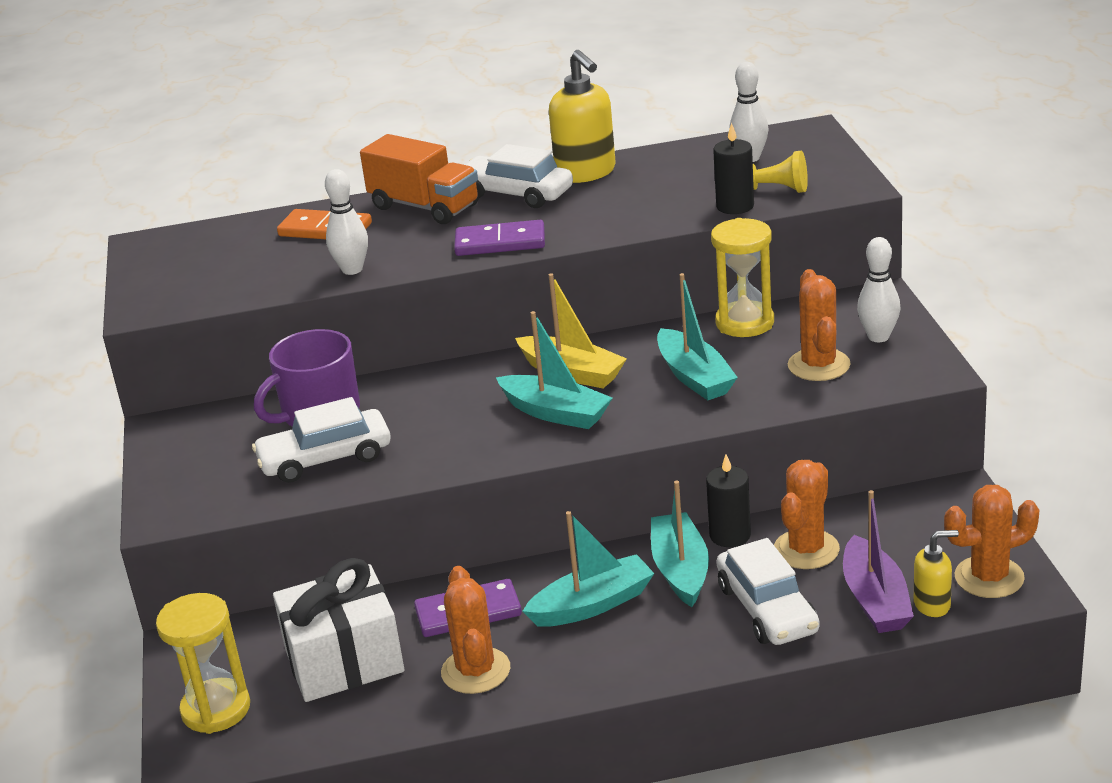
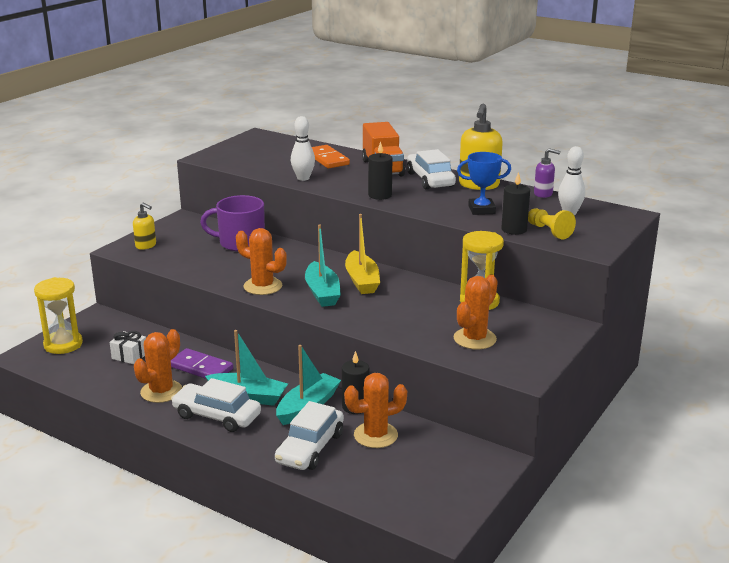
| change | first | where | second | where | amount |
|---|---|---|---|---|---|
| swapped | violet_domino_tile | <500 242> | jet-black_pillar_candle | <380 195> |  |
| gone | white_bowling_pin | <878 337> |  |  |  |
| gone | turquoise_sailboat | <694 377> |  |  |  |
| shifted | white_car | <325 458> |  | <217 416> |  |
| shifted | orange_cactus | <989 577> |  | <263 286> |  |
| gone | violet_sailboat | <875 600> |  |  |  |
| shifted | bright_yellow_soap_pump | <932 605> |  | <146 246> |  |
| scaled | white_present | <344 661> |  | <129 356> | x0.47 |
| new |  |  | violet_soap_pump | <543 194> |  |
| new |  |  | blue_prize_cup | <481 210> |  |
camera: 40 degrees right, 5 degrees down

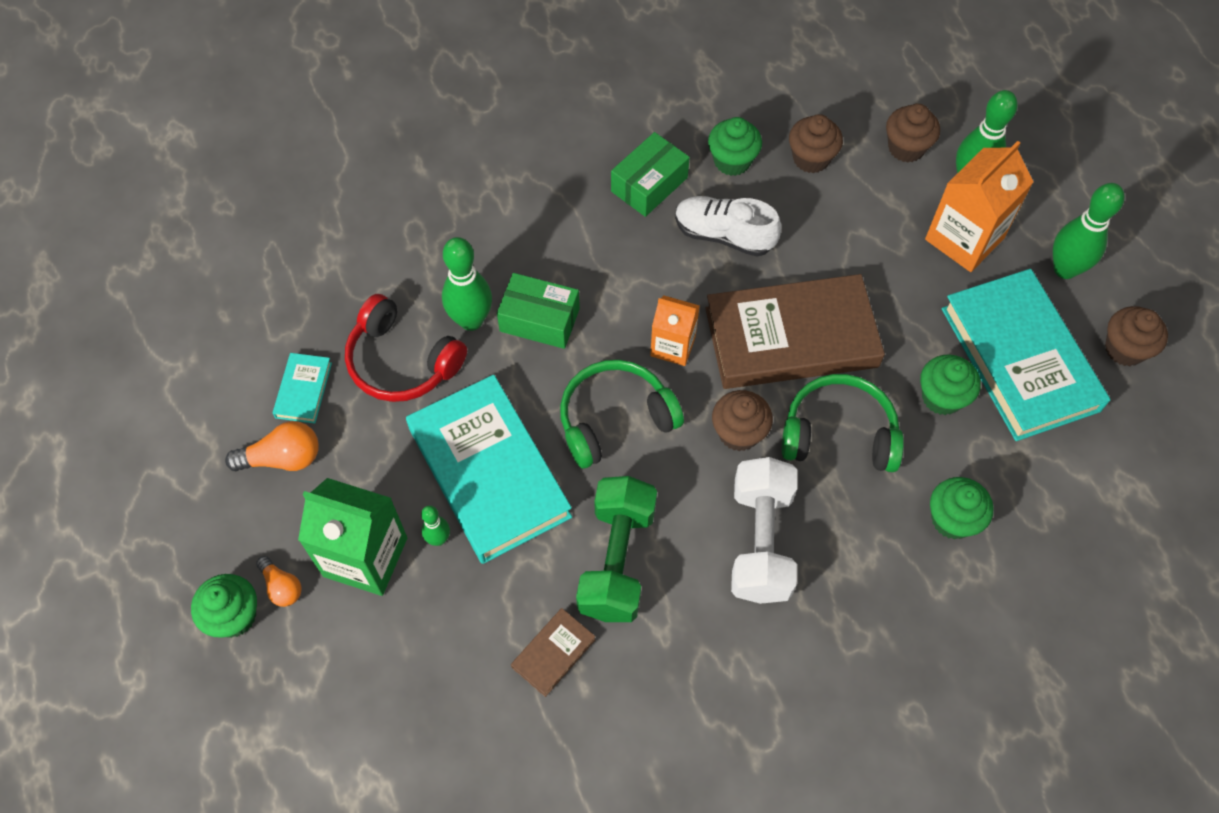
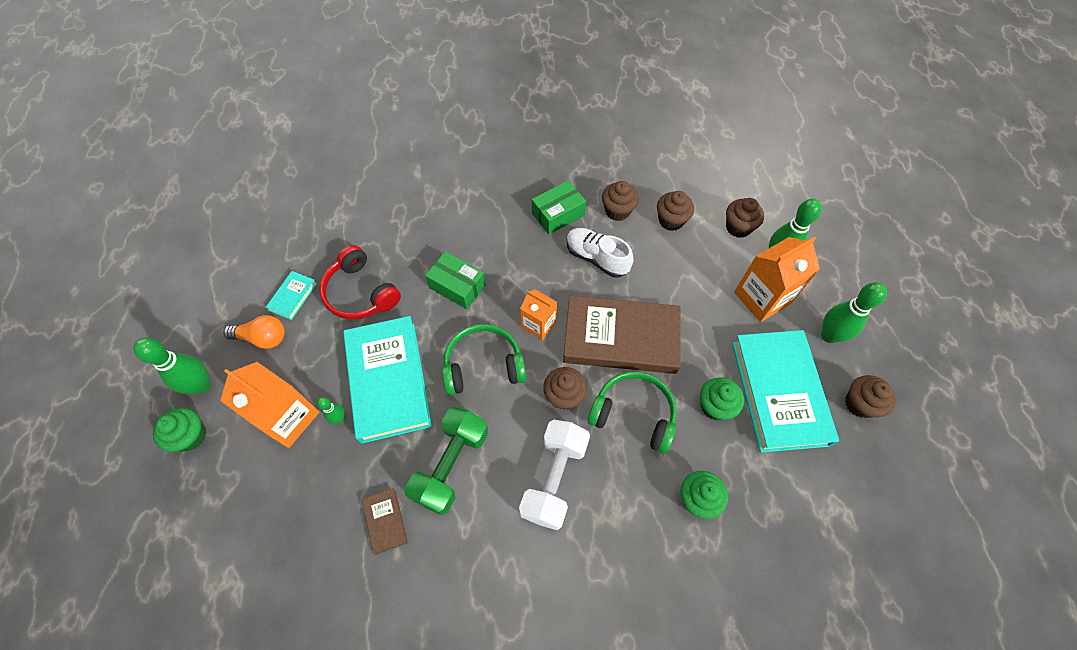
| change | first | where | second | where | amount |
|---|---|---|---|---|---|
| repainted | leaf-green_cupcake | <732 161> | dark_brown_cupcake | <617 211> |  |
| shifted | leaf-green_bowling_pin | <471 320> |  | <201 385> |  |
| repainted | leaf-green_juice_carton | <365 557> | orange_juice_carton | <288 418> |  |
| gone | orange_bulb | <282 587> |  |  |  |
| rotated | dark_brown_hardcover | <553 653> |  | <385 521> | 75 degrees counterclockwise |
camera: 15 degrees right, 0 degrees up

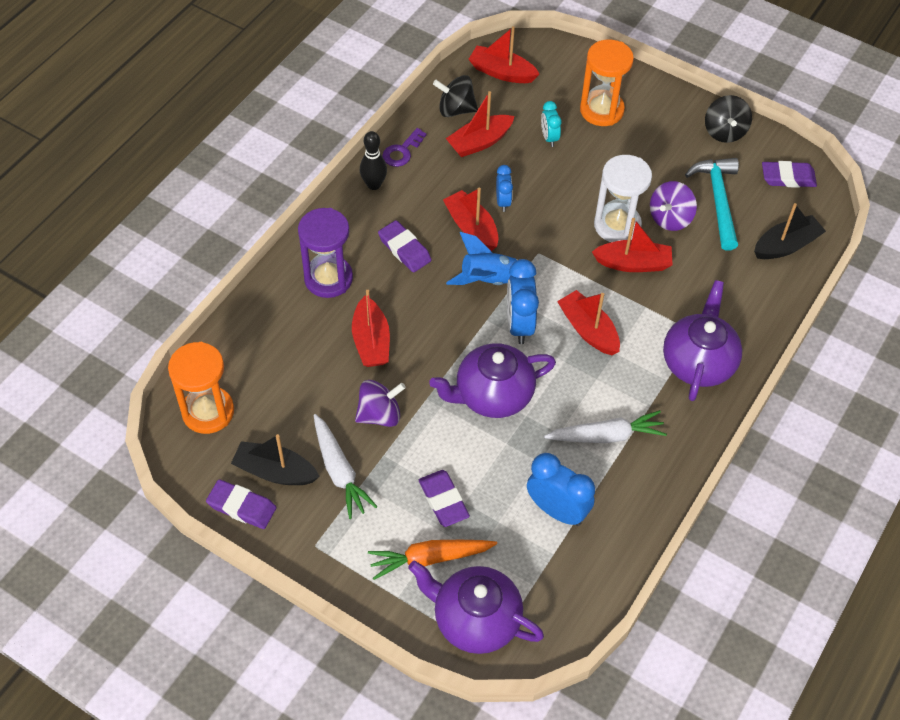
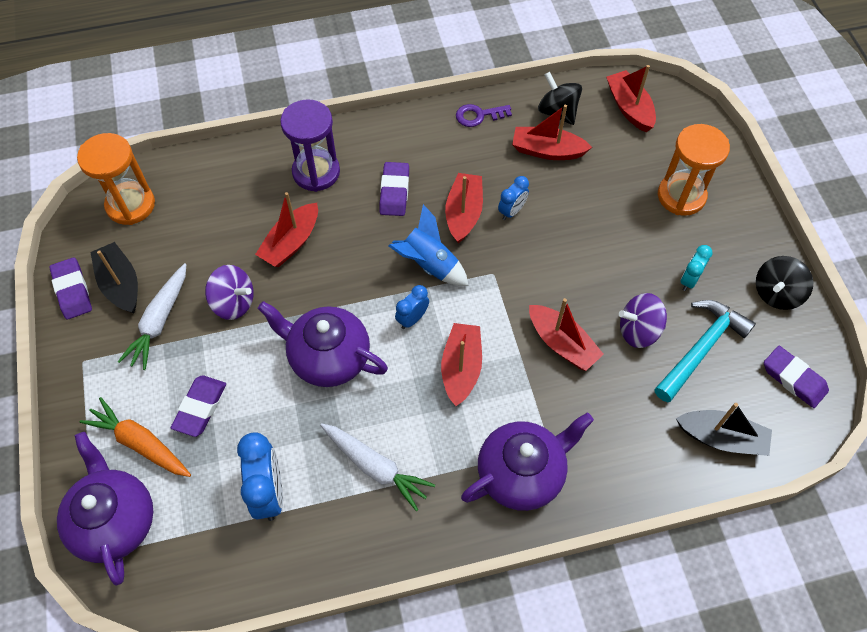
| change | first | where | second | where | amount |
|---|---|---|---|---|---|
| shifted | turquoise_alarm_clock | <549 138> |  | <689 280> |  |
| gone | jet-black_bowling_pin | <374 185> |  |  |  |
| gone | white_hourglass | <617 225> |  |  |  |
| scaled | blue_alarm_clock | <519 324> |  | <412 319> | x0.58 |
camera: 45 degrees right, 5 degrees up

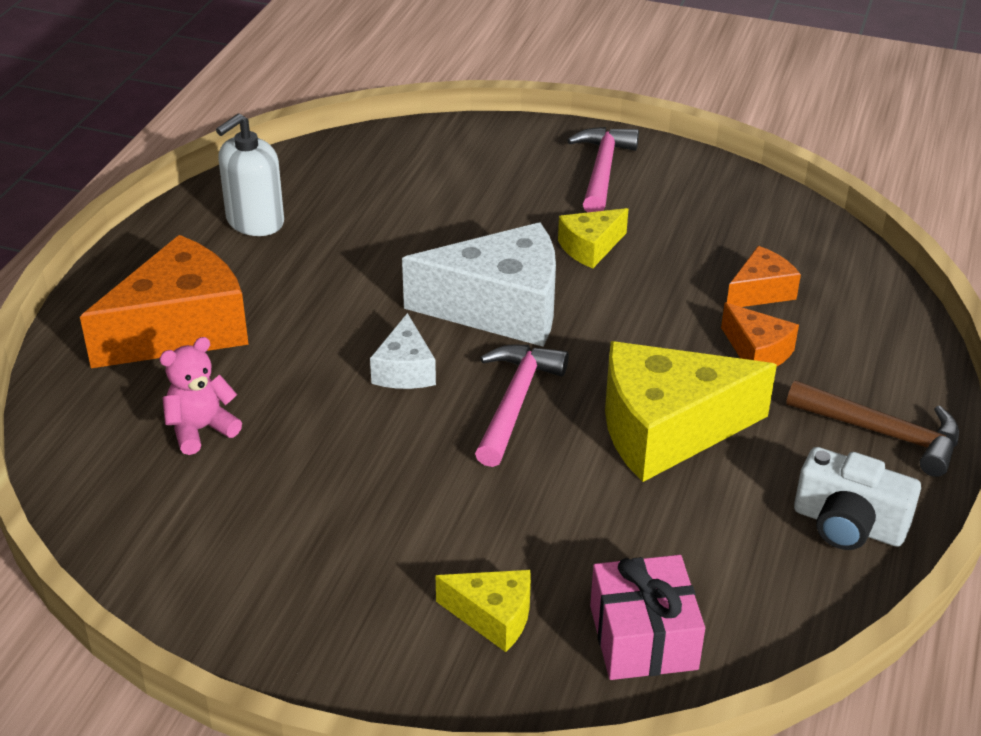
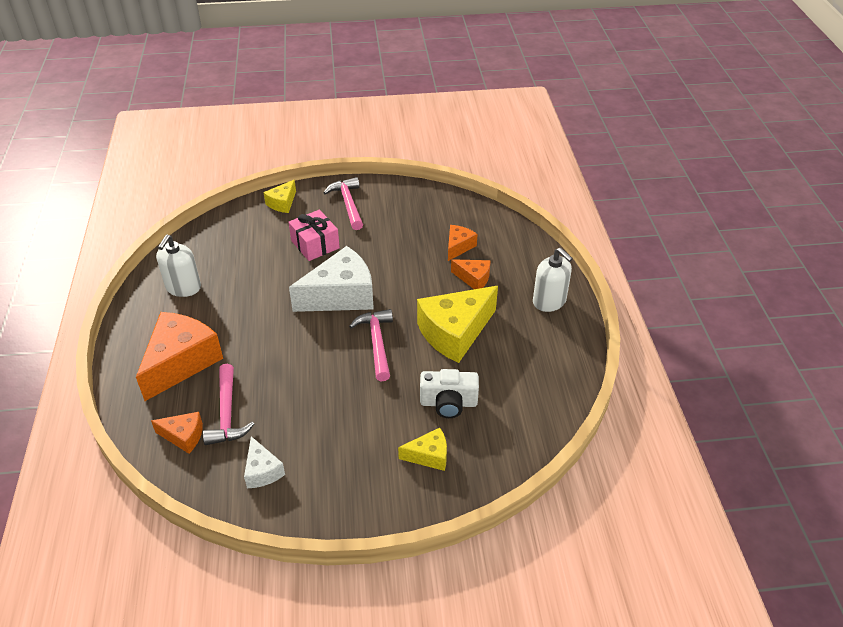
| change | first | where | second | where | amount |
|---|---|---|---|---|---|
| shifted | bright_yellow_cheese | <590 247> |  | <282 203> |  |
| shifted | white_cheese | <405 370> |  | <262 471> |  |
| swapped | rose-pink_teddy | <201 429> | rose-pink_carpenter's_hammer | <227 414> |  |
| swapped | dark_brown_carpenter's_hammer | <883 433> | white_soap_pump | <549 301> |  |
| shifted | white_compact_camera | <848 525> |  | <448 403> |  |
| shifted | rose-pink_present | <643 637> |  | <315 244> |  |
| new |  |  | orange_cheese | <183 436> |  |
camera: 25 degrees left, 5 degrees up

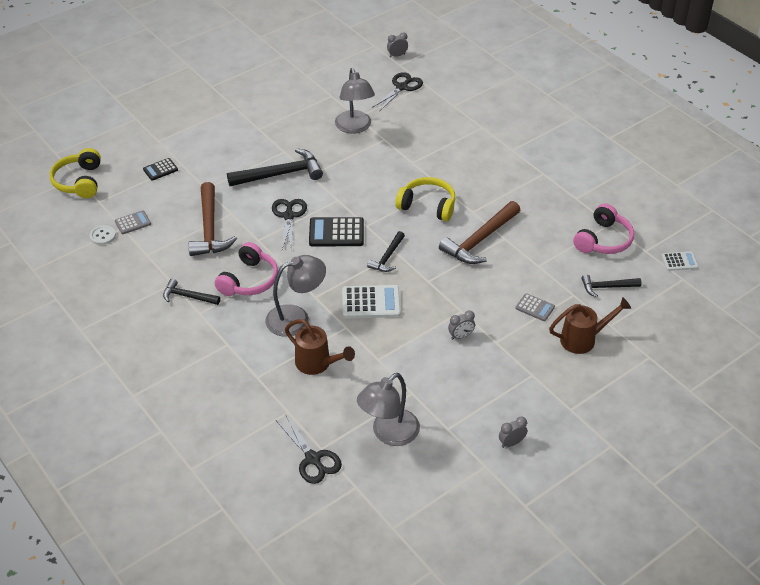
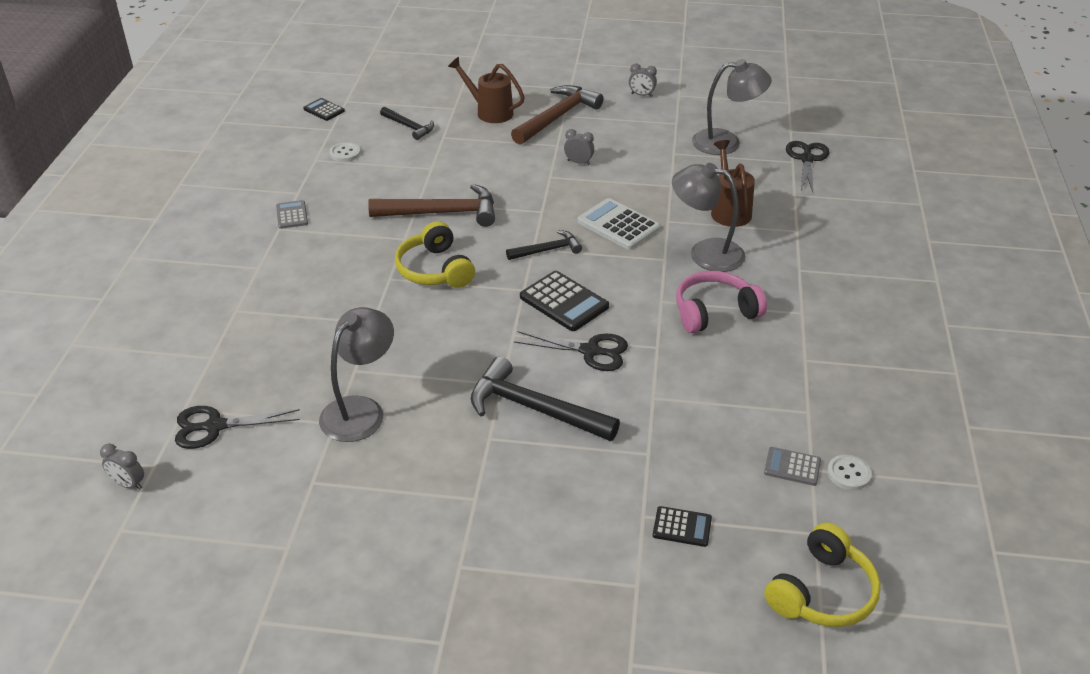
| change | first | where | second | where | amount |
|---|---|---|---|---|---|
| shifted | dark_brown_carpenter's_hammer | <210 228> |  | <557 117> |  |
| rotated | jet-black_shears | <289 216> |  | <590 351> | 120 degrees counterclockwise |
| swapped | rose-pink_headphones | <603 240> | white_button | <345 153> |  |
| repainted | white_pocket_calculator | <679 261> | jet-black_pocket_calculator | <324 110> |  |
| gone | jet-black_carpenter's_hammer | <188 296> |  |  |  |
| shifted | gray_pocket_calculator | <535 307> |  | <292 215> |  |
camera: 135 degrees left, 5 degrees down

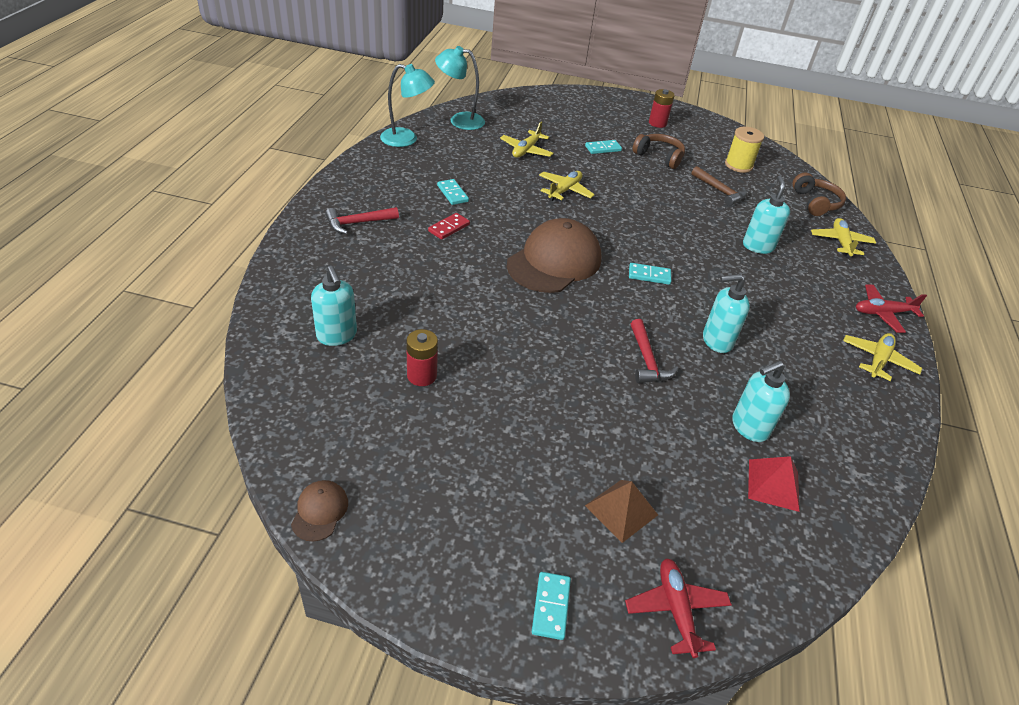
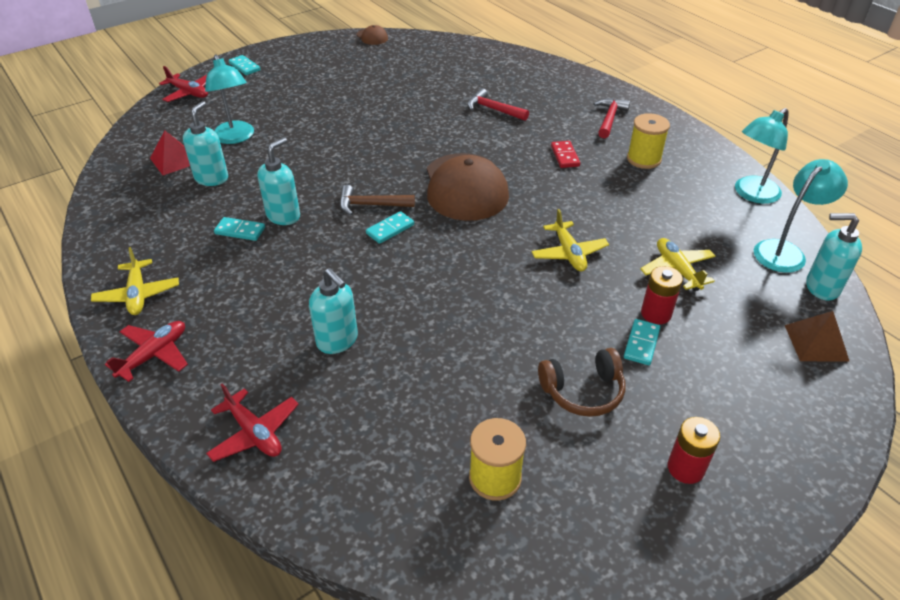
| change | first | where | second | where | amount |
|---|---|---|---|---|---|
| shifted | dark_brown_carpenter's_hammer | <720 191> |  | <371 205> |  |
| gone | dark_brown_headphones | <815 203> |  |  |  |
| shifted | turquoise_domino_tile | <452 193> |  | <240 231> |  |
| repainted | bright_yellow_toy_plane | <841 242> | red_toy_plane | <254 433> |  |
| shifted | turquoise_soap_pump | <337 336> |  | <821 287> |  |
| shifted | red_carpenter's_hammer | <647 360> |  | <493 109> |  |
| shifted | red_AA_battery | <422 375> |  | <656 314> |  |
| shifted | dark_brown_solid_pyramid | <621 510> |  | <816 343> |  |
| new |  |  | turquoise_reading_lamp | <236 138> |  |
| new |  |  | bright_yellow_reel_of_thread | <643 159> |  |
camera: 135 degrees right, 0 degrees up

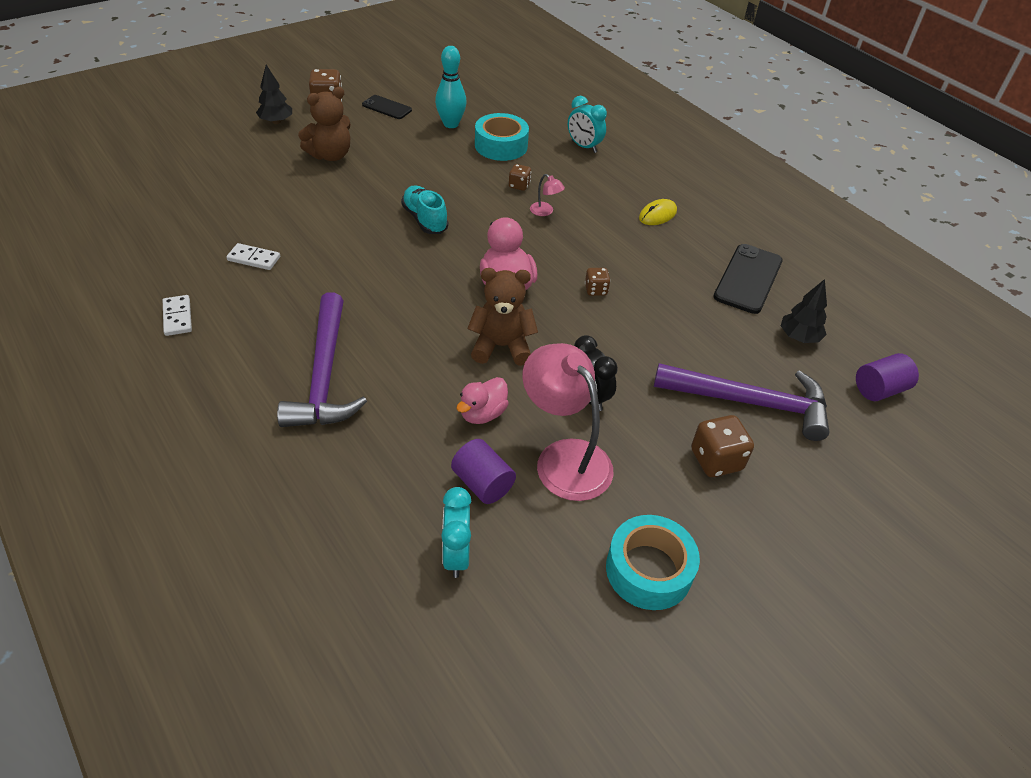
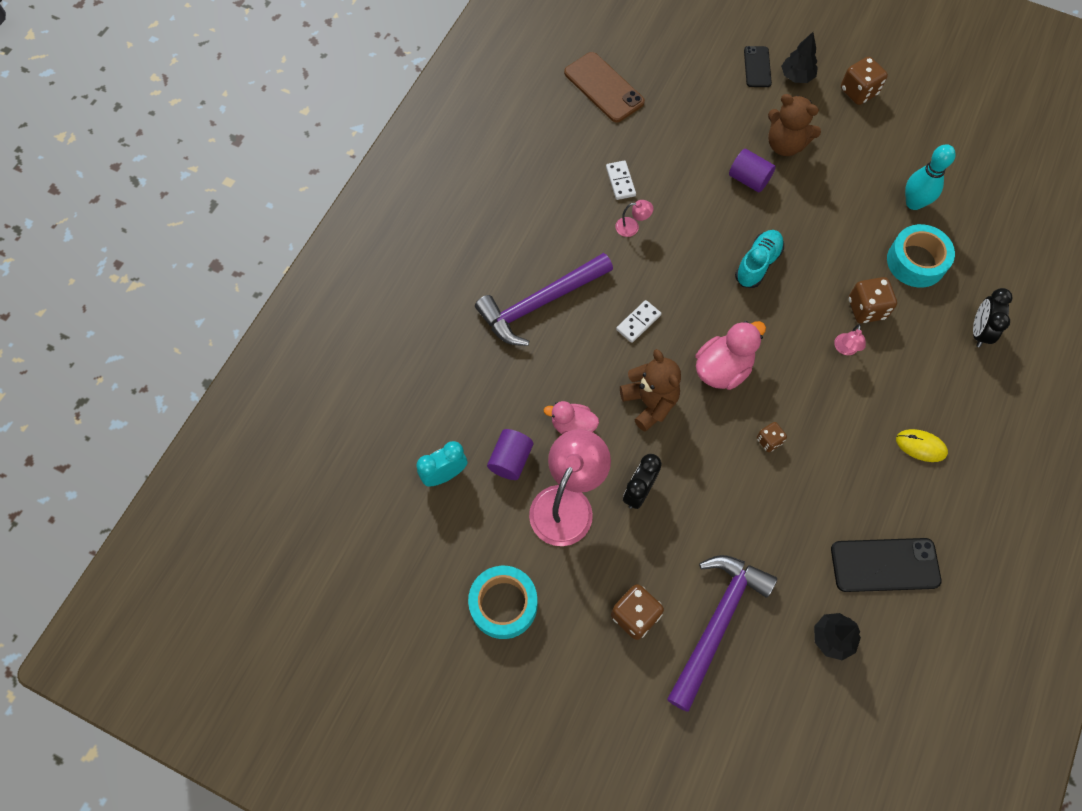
| change | first | where | second | where | amount |
|---|---|---|---|---|---|
| shifted | jet-black_phone | <387 107> |  | <757 67> |  |
| repainted | turquoise_alarm_clock | <583 147> | jet-black_alarm_clock | <979 331> |  |
| scaled | dark_brown_game_die | <519 185> |  | <866 309> | x1.71 |
| shifted | white_domino_tile | <178 317> |  | <638 322> |  |
| shifted | violet_cylinder | <879 389> |  | <749 179> |  |
| rotated | violet_carpenter's_hammer | <751 403> |  | <717 622> | 135 degrees counterclockwise |
| new |  |  | dark_brown_phone | <604 87> |  |
| new |  |  | rose-pink_reading_lamp | <632 227> |  |
camera: 65 degrees right, 20 degrees up

